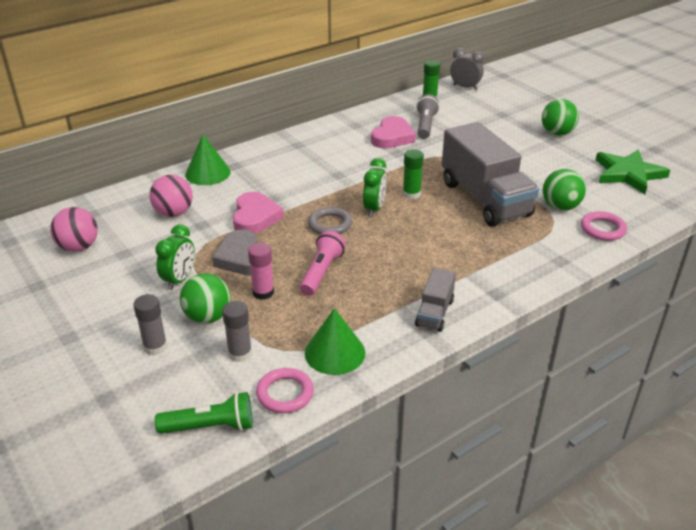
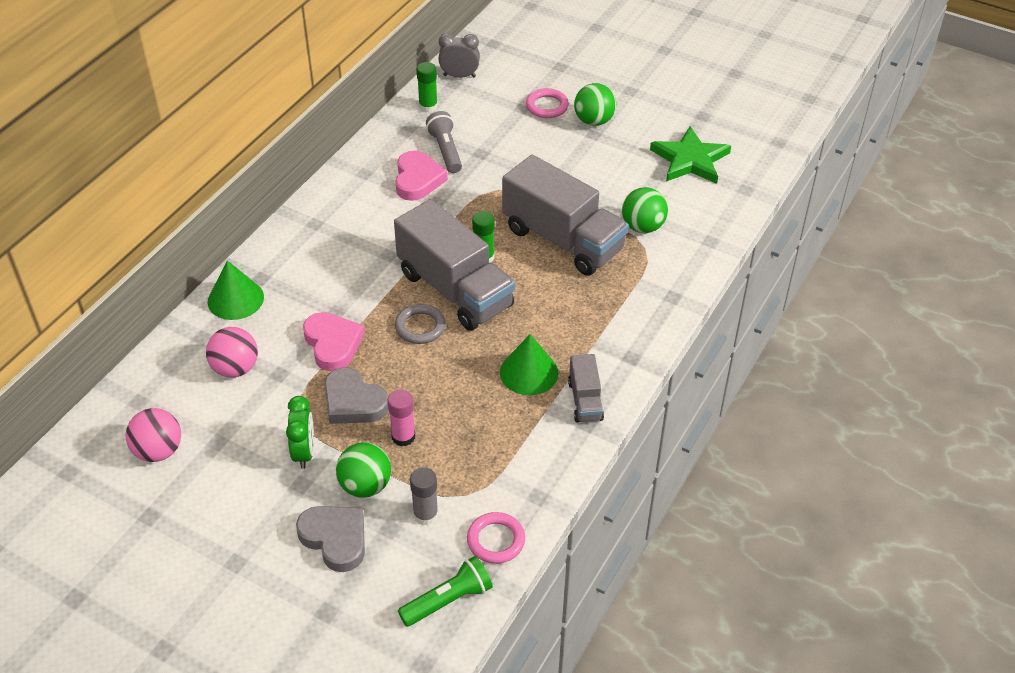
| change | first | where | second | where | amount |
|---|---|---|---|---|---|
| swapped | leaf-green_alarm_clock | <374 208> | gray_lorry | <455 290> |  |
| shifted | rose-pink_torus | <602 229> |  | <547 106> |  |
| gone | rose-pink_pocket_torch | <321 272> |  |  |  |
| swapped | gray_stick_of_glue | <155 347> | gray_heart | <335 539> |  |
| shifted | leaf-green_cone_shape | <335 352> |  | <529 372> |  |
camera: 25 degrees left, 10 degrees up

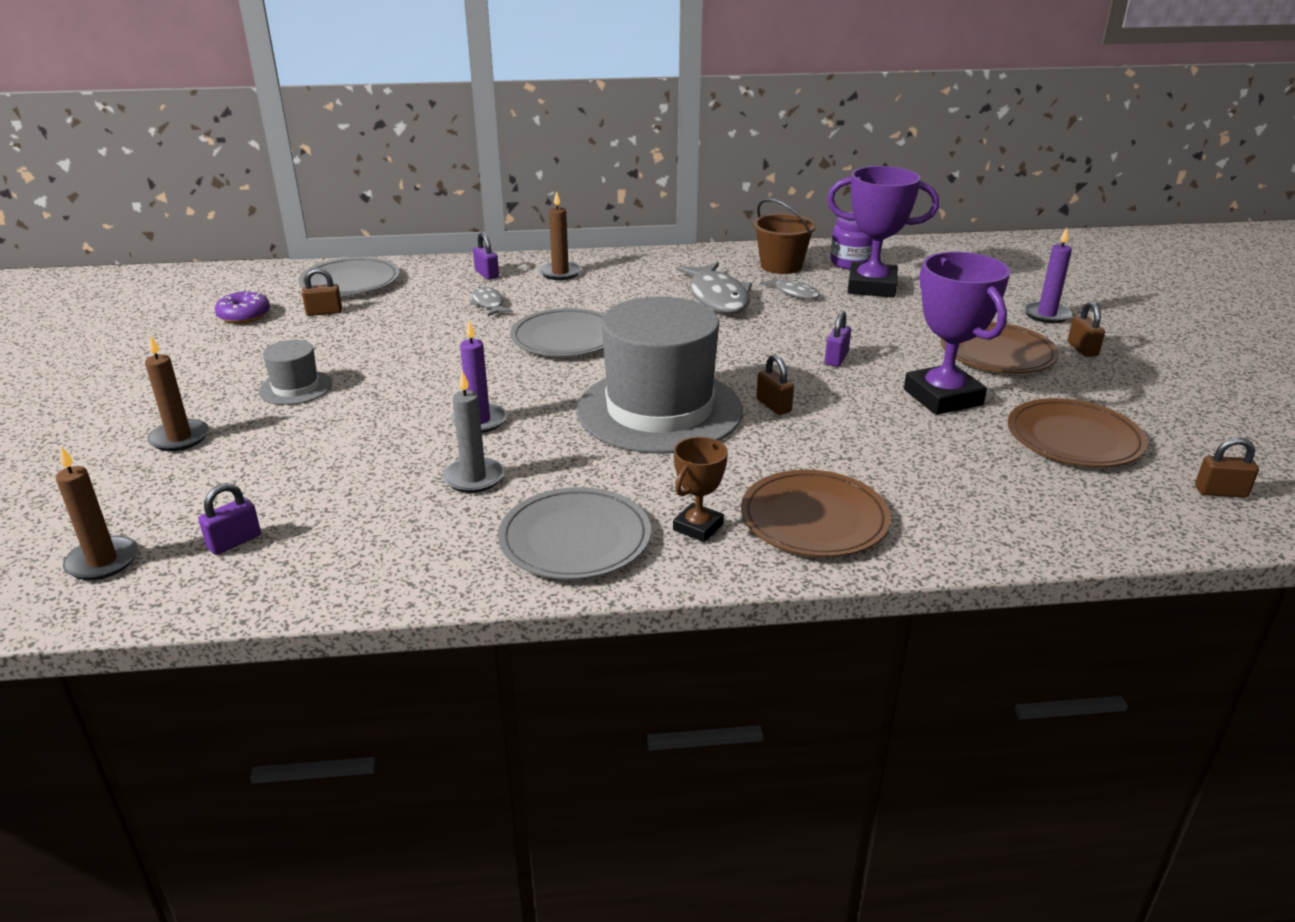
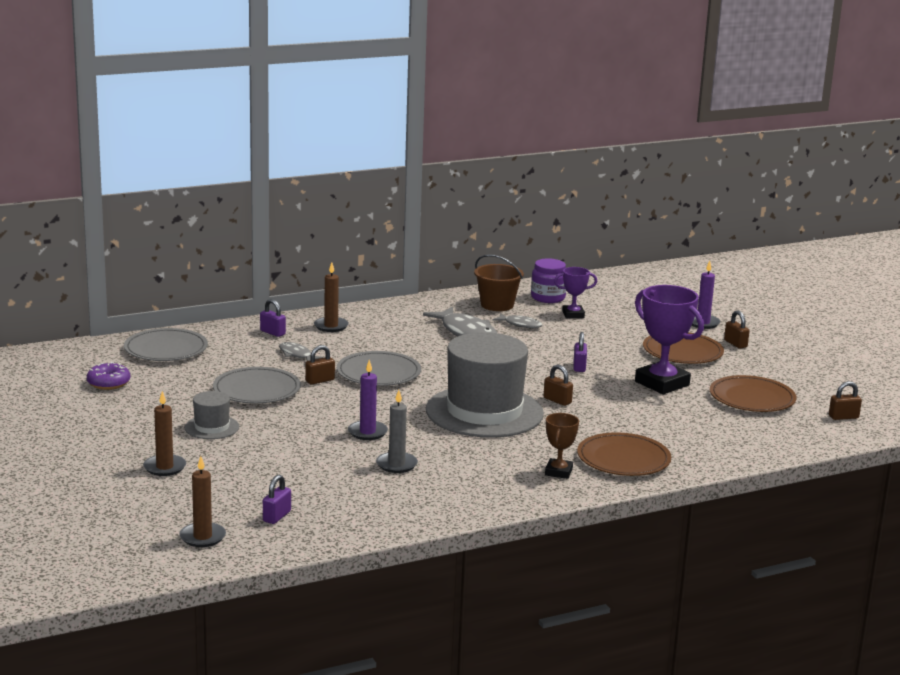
| change | first | where | second | where | amount |
|---|---|---|---|---|---|
| scaled | violet_prize_cup | <871 287> |  | <573 314> | x0.54 |
| shifted | dark_brown_small_lock | <324 312> |  | <320 380> |  |
| shifted | gray_flat_dish | <575 538> |  | <256 390> |  |
camera: 20 degrees left, 10 degrees down

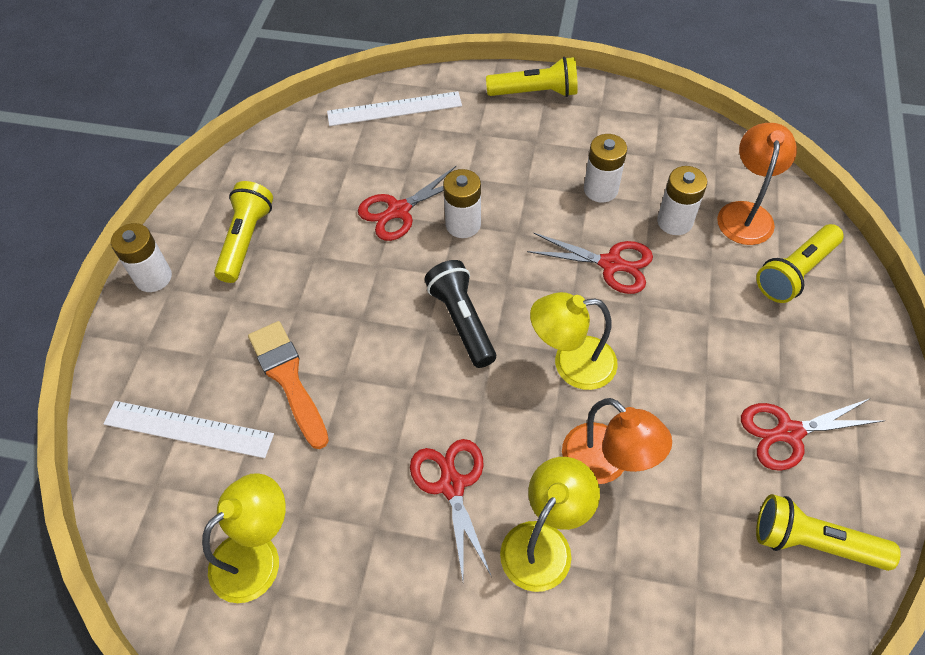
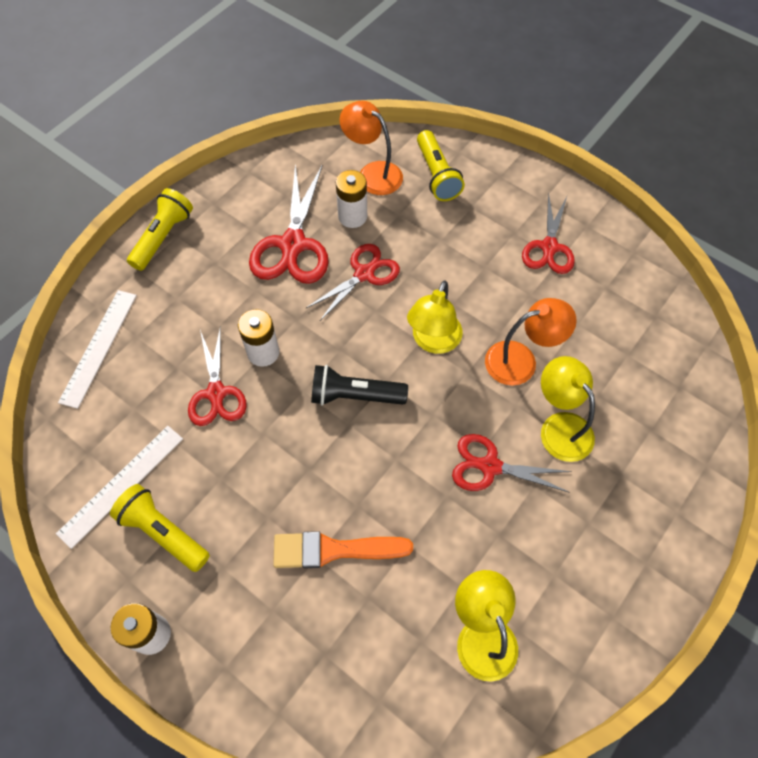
| change | first | where | second | where | amount |
|---|---|---|---|---|---|
| swapped | white_AA_battery | <600 189> | red_shears | <293 245> |  |
| shifted | white_ruler | <188 429> |  | <121 485> |  |
| gone | bright_yellow_pocket_torch | <813 542> |  |  |  |
camera: 65 degrees left, 5 degrees up

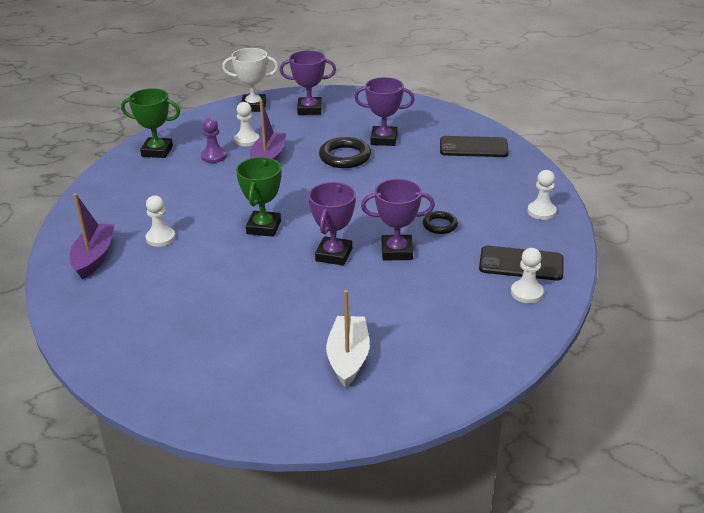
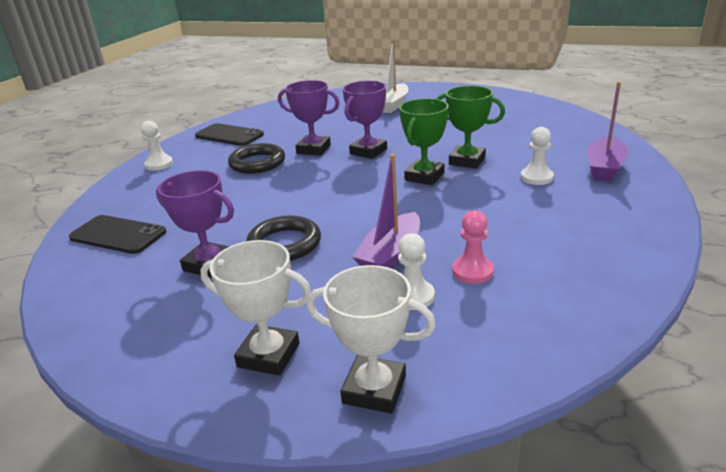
| change | first | where | second | where | amount |
|---|---|---|---|---|---|
| repainted | violet_prize_cup | <309 109> | white_prize_cup | <268 355> |  |
| shifted | leaf-green_prize_cup | <157 151> |  | <467 161> |  |
| repainted | violet_chess_pawn | <214 156> | rose-pink_chess_pawn | <472 271> |  |
| scaled | jet-black_torus | <440 225> |  | <257 163> | x1.68 |
| gone | white_chess_pawn | <526 293> |  |  |  |
camera: 160 degrees left, 5 degrees down

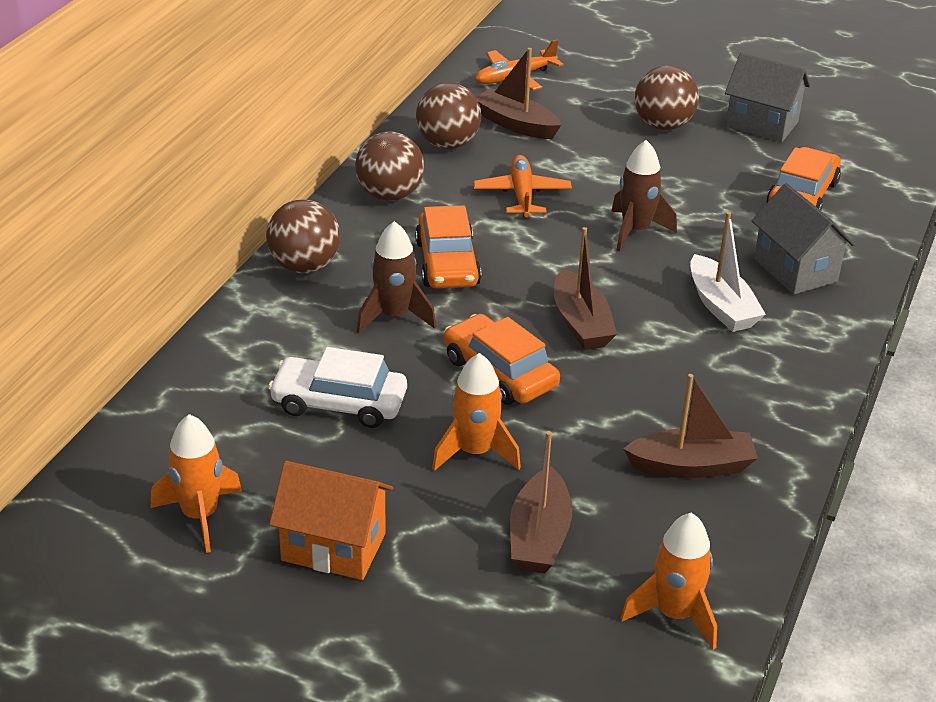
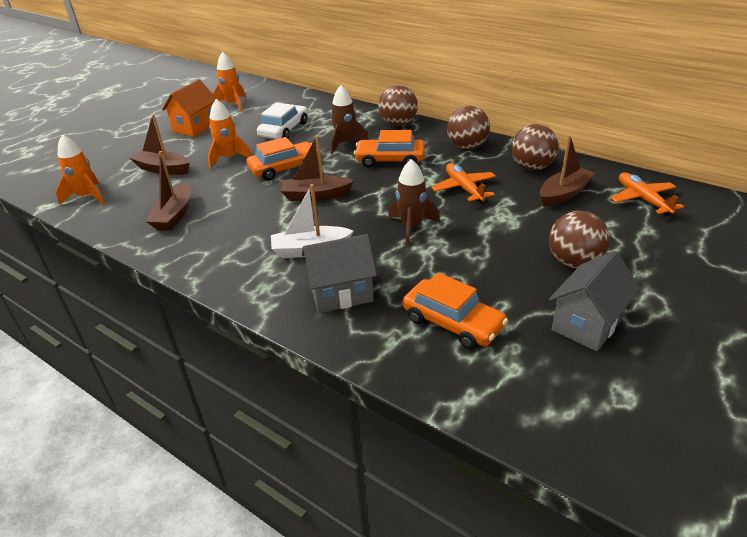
| change | first | where | second | where | amount |
|---|---|---|---|---|---|
| rotated | orange_toy_plane | <522 195> |  | <464 188> | 120 degrees counterclockwise |
camera: 105 degrees right, 0 degrees up

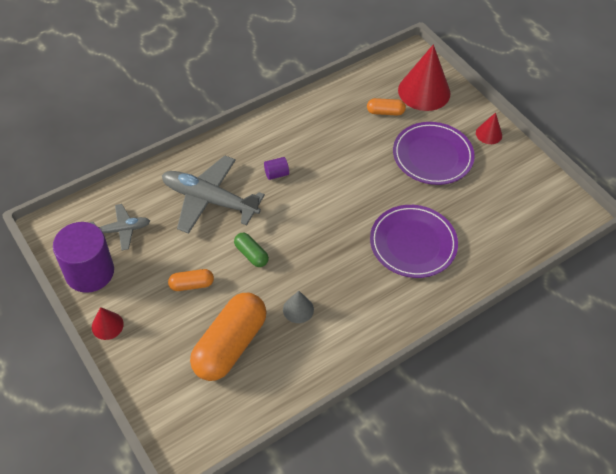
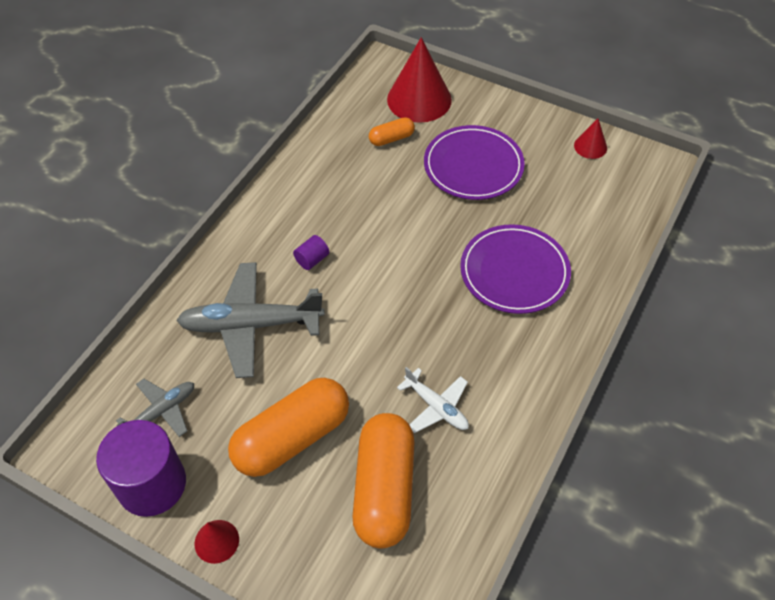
| change | first | where | second | where | amount |
|---|---|---|---|---|---|
| shifted | red_cone_shape | <489 134> |  | <590 146> |  |
| gone | leaf-green_capsule | <251 254> |  |  |  |
| scaled | orange_capsule | <191 285> |  | <292 438> | x2.13 |
| swapped | gray_cone_shape | <298 309> | white_toy_plane | <436 407> |  |
camera: 25 degrees left, 0 degrees up

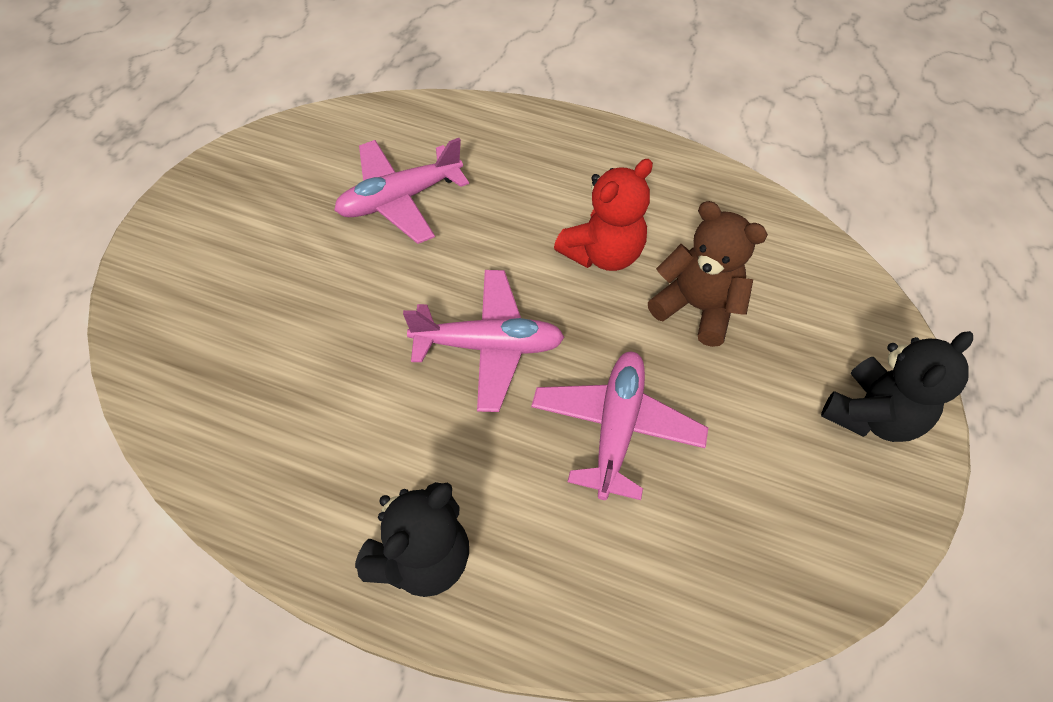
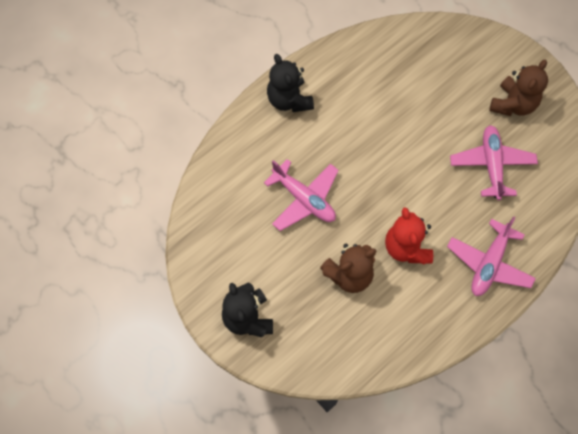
| change | first | where | second | where | amount |
|---|---|---|---|---|---|
| shifted | rose-pink_toy_plane | <488 346> |  | <489 264> |  |
| new |  |  | dark_brown_teddy | <513 104> |  |
camera: 120 degrees right, 10 degrees up

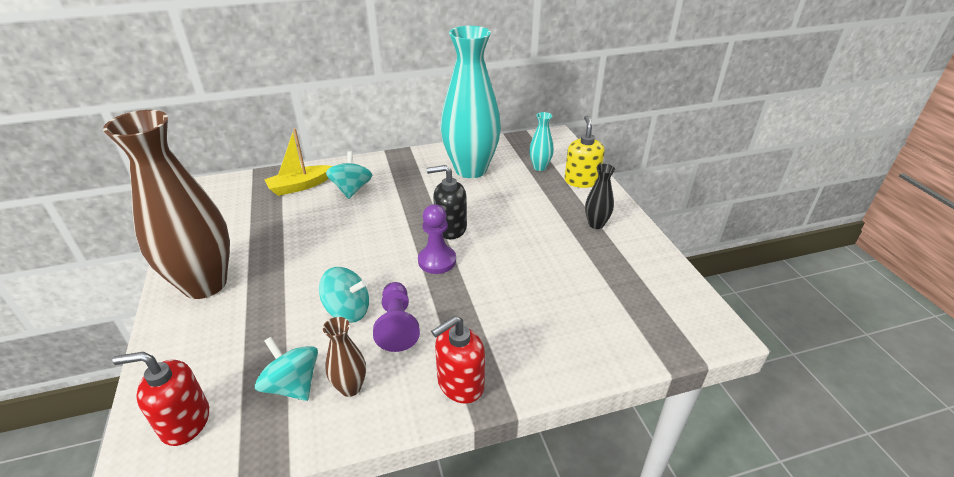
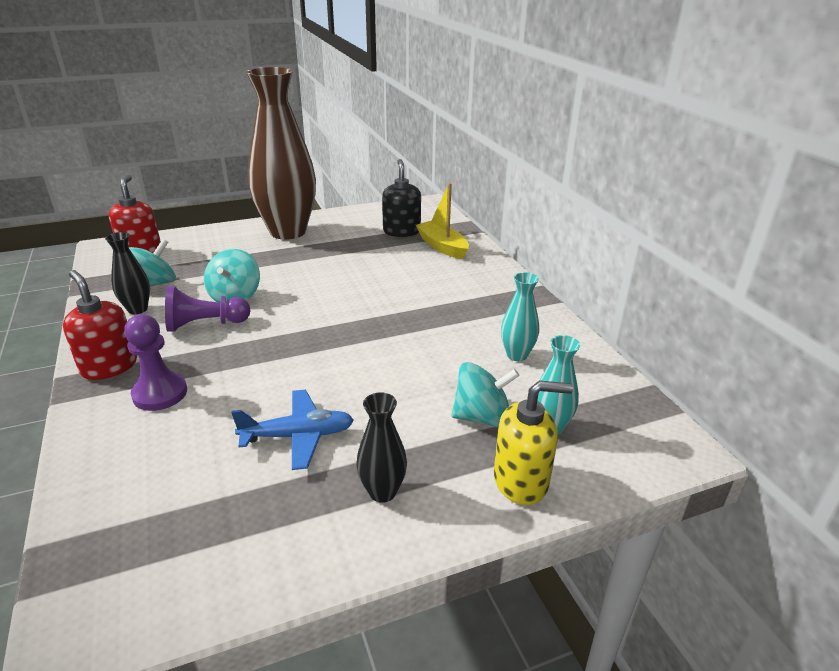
| change | first | where | second | where | amount |
|---|---|---|---|---|---|
| scaled | turquoise_tall_vase | <471 169> |  | <516 355> | x0.42 |
| shifted | turquoise_whirligig | <351 189> |  | <482 417> |  |
| shifted | jet-black_soap_pump | <450 228> |  | <401 231> |  |
| shifted | violet_chess_pawn | <437 261> |  | <160 393> |  |
| repainted | dark_brown_tall_vase | <350 387> | jet-black_tall_vase | <137 309> |  |
| new |  |  | blue_toy_plane | <298 436> |  |
camera: 85 degrees right, 5 degrees down

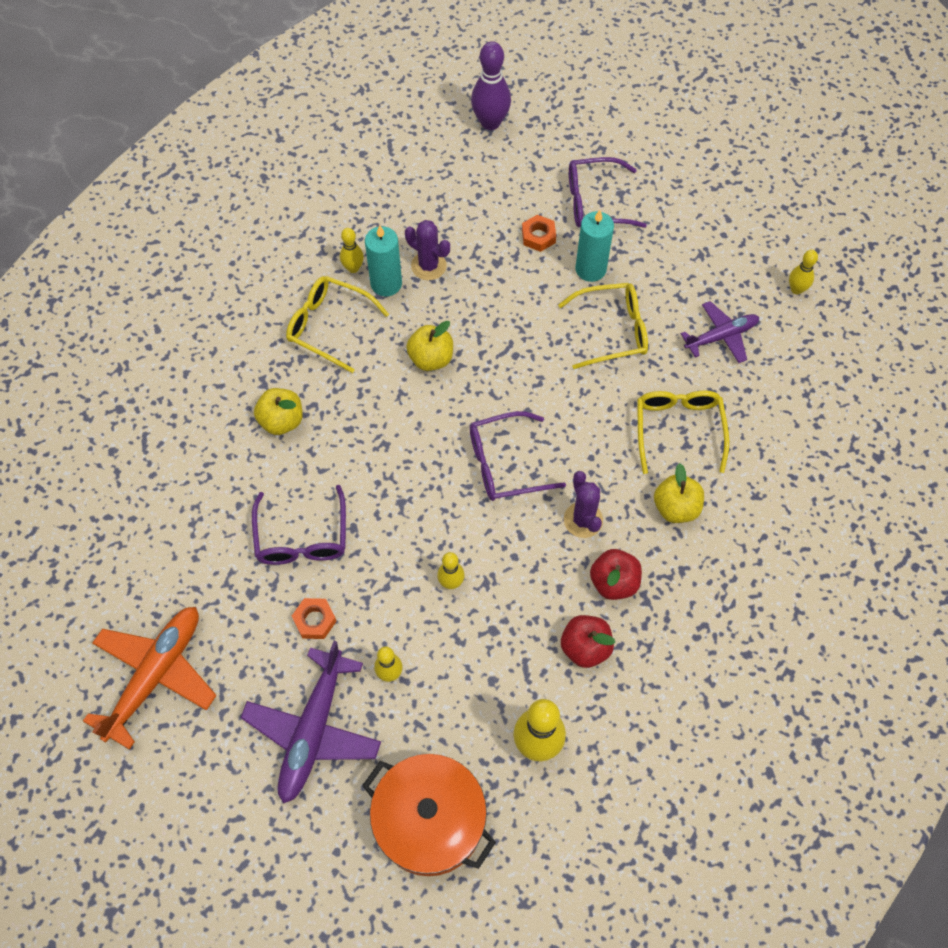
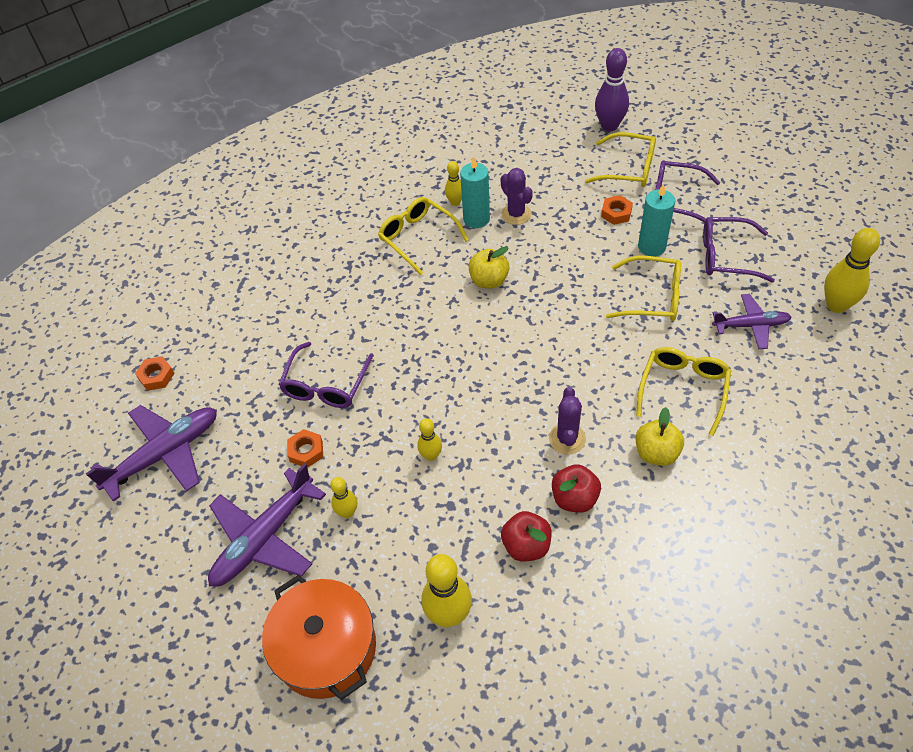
| change | first | where | second | where | amount |
|---|---|---|---|---|---|
| scaled | bright_yellow_bowling_pin | <796 289> |  | <836 305> | x1.78 |
| gone | bright_yellow_apple_fruit | <281 421> |  |  |  |
| shifted | violet_spectacles | <505 464> |  | <726 256> |  |
| repainted | orange_toy_plane | <155 676> | violet_toy_plane | <164 455> |  |
| new |  |  | bright_yellow_spectacles | <628 169> |  |
| new |  |  | orange_hexagon_nut | <156 376> |  |
camera: 25 degrees right, 10 degrees down

